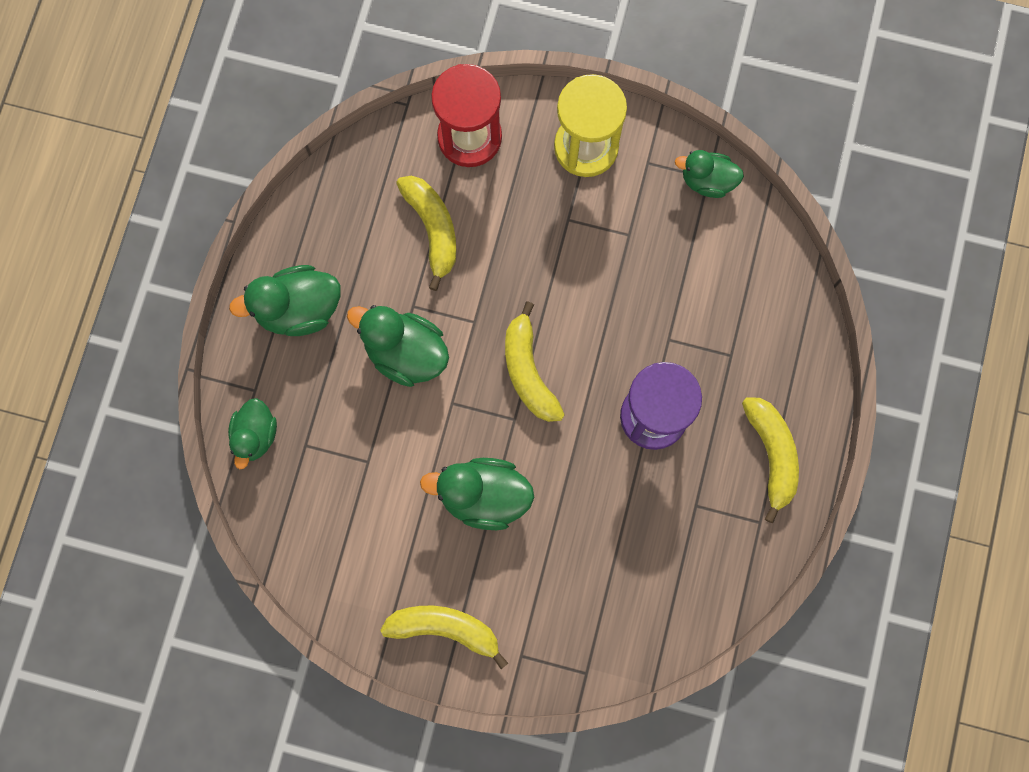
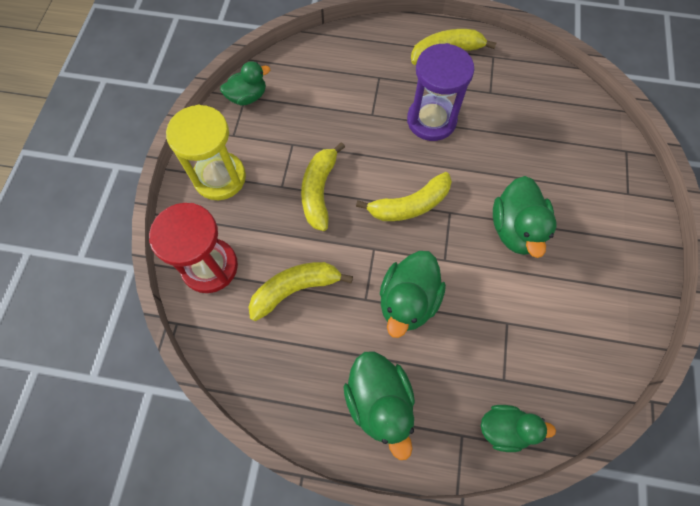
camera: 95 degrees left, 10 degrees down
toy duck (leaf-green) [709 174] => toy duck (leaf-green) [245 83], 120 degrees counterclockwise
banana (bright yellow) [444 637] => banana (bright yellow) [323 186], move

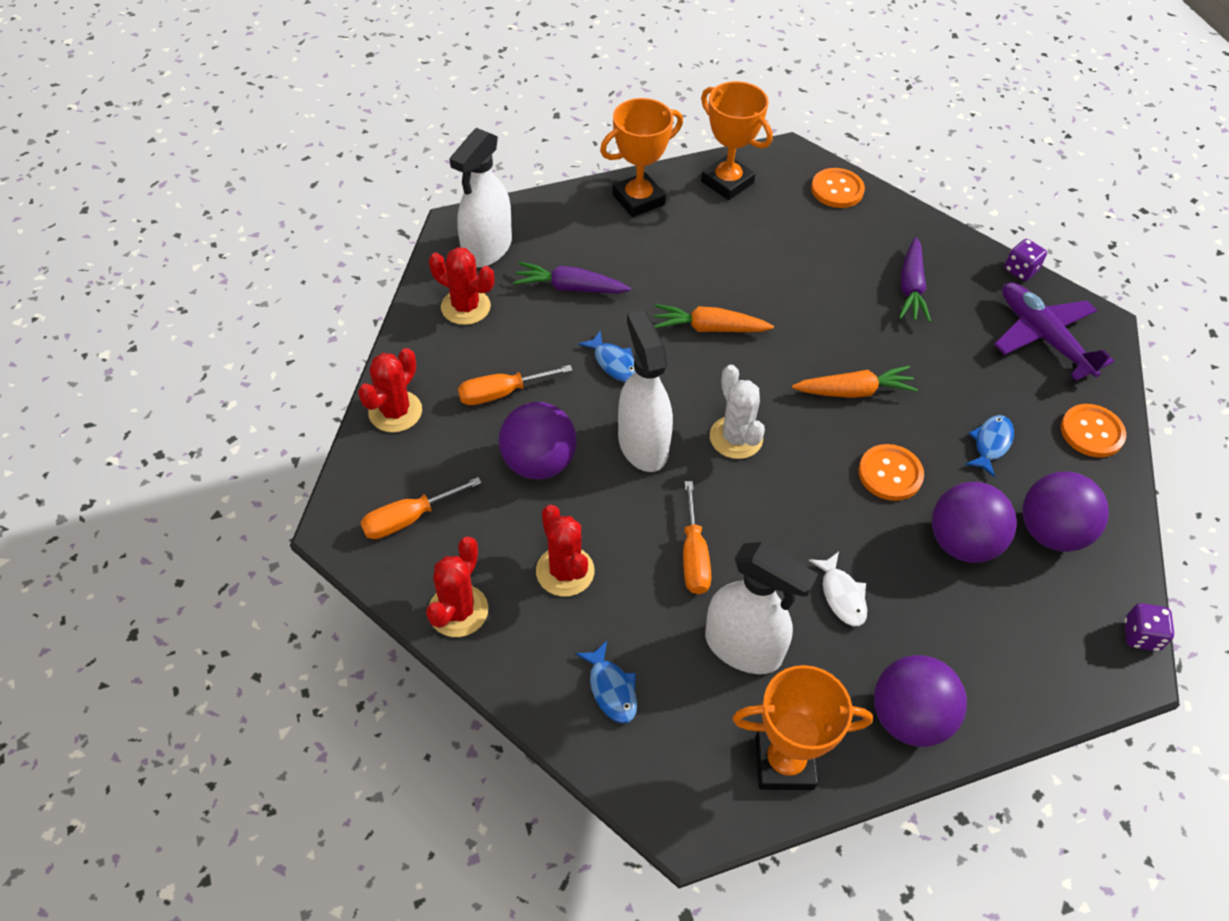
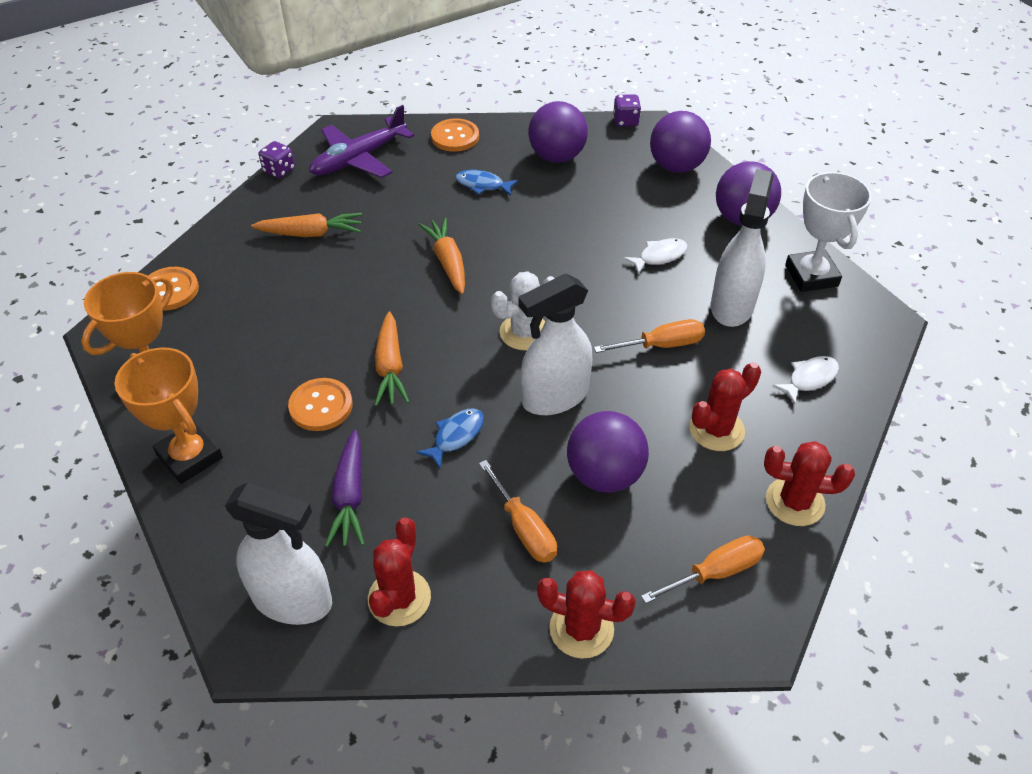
camera: 100 degrees left, 5 degrees down
carrot (royal purple) [915 279] => carrot (orange) [306 225]
shirt button (orange) [891 472] => shirt button (orange) [320 404], move
flat screwdriver (orange) [421 508] => flat screwdriver (orange) [703 569], 75 degrees counterclockwise
sphere (royal purple) [974 522] => sphere (royal purple) [680 142], move
toy fish (blue) [606 682] => toy fish (white) [805 380]
trophy (orange) [802 727] => trophy (white) [828 232]

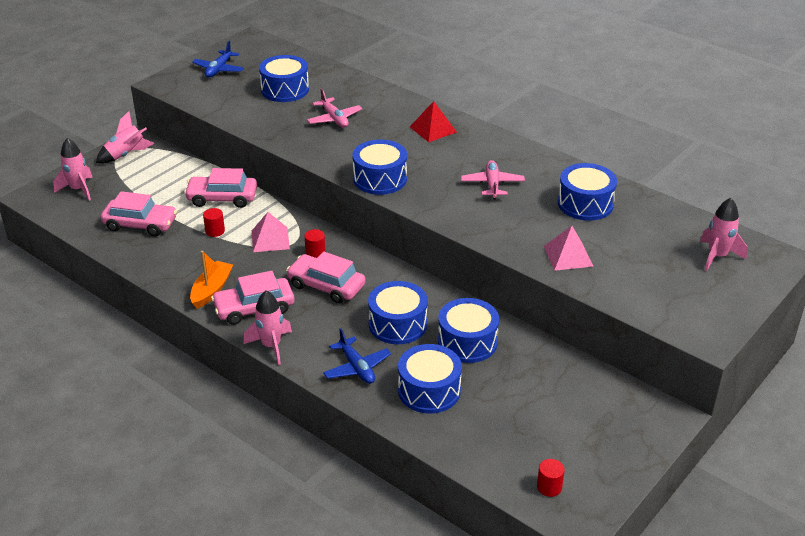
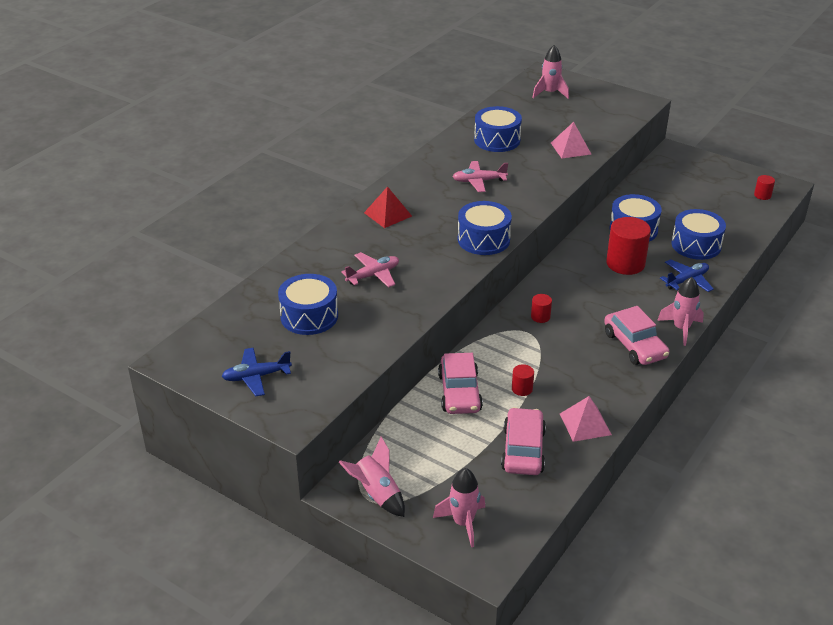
camera: 95 degrees left, 0 degrees up
toy plane (blue) [218 59] => toy plane (blue) [257 372], 150 degrees clockwise
pyramid shape (pink) [271 232] => pyramid shape (pink) [586 419], move
toy boat (orange) [211 280] => nothing
car (pink) [326 277] => nothing
toy drum (blue) [398 312] => cylinder shape (scarlet) [628 246]

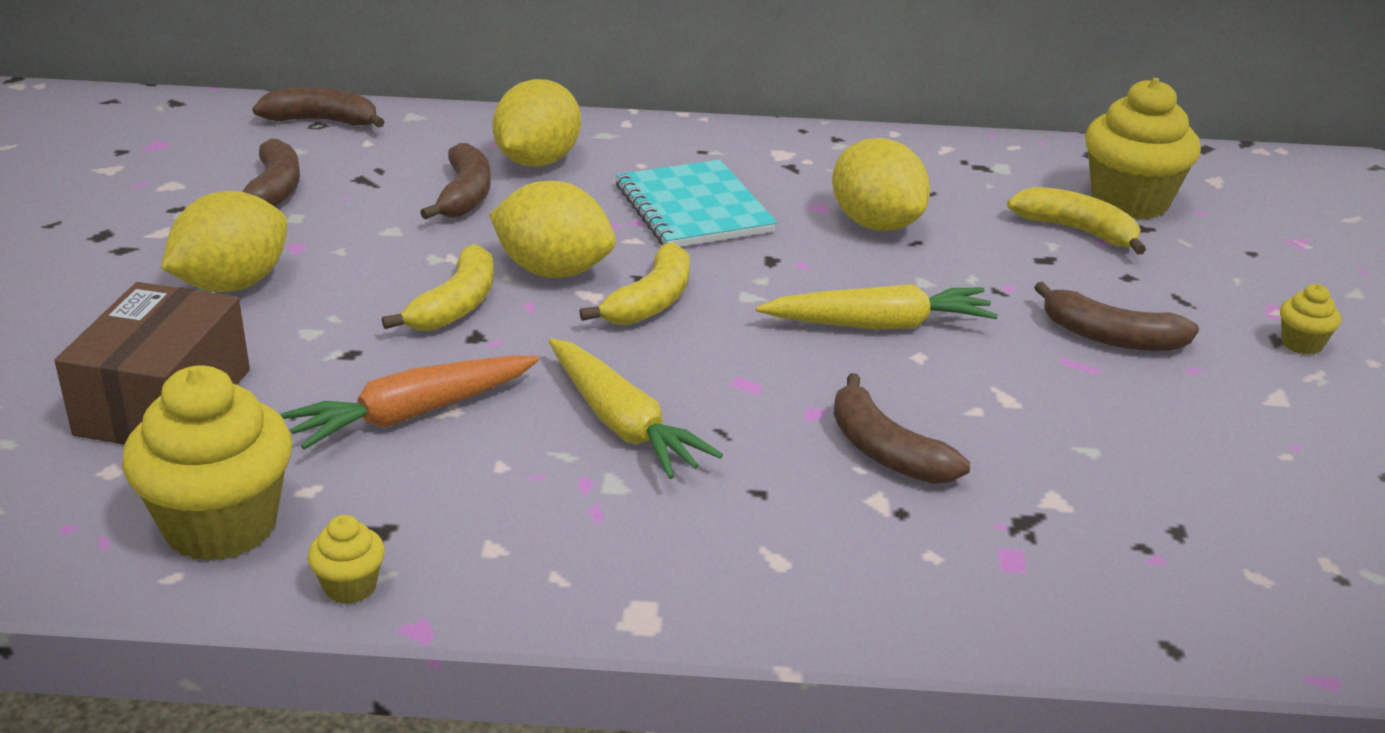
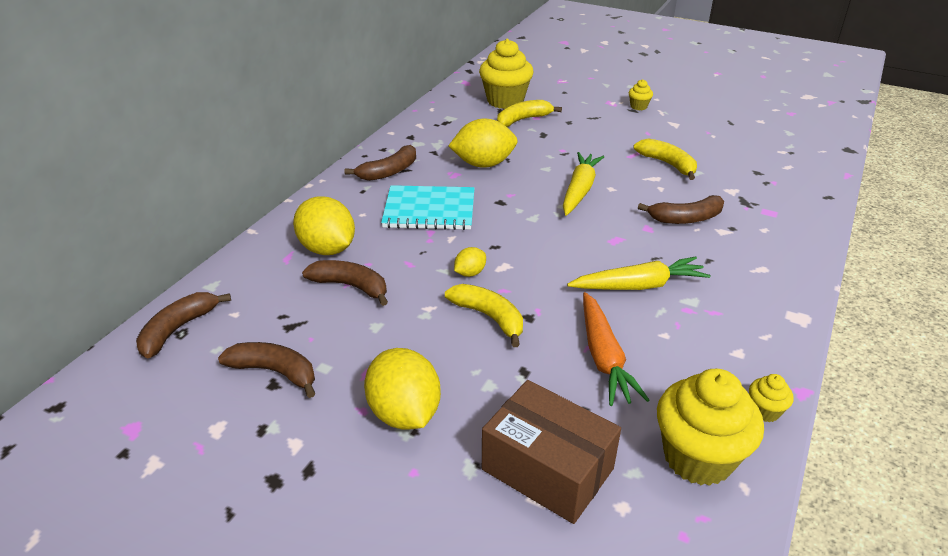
camera: 65 degrees left, 5 degrees up
lemon (bright yellow) [552 229] => lemon (bright yellow) [470 262], x0.49
banana (bright yellow) [634 283] => banana (bright yellow) [665 159], move
banana (brown) [1116 316] => banana (brown) [380 163], move

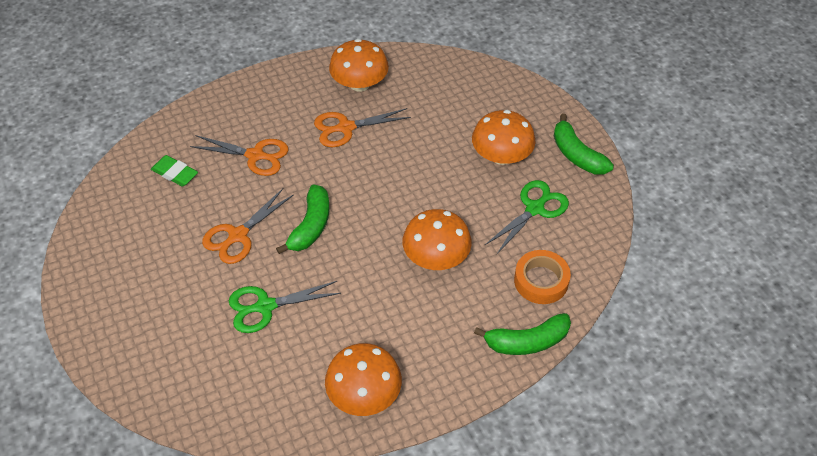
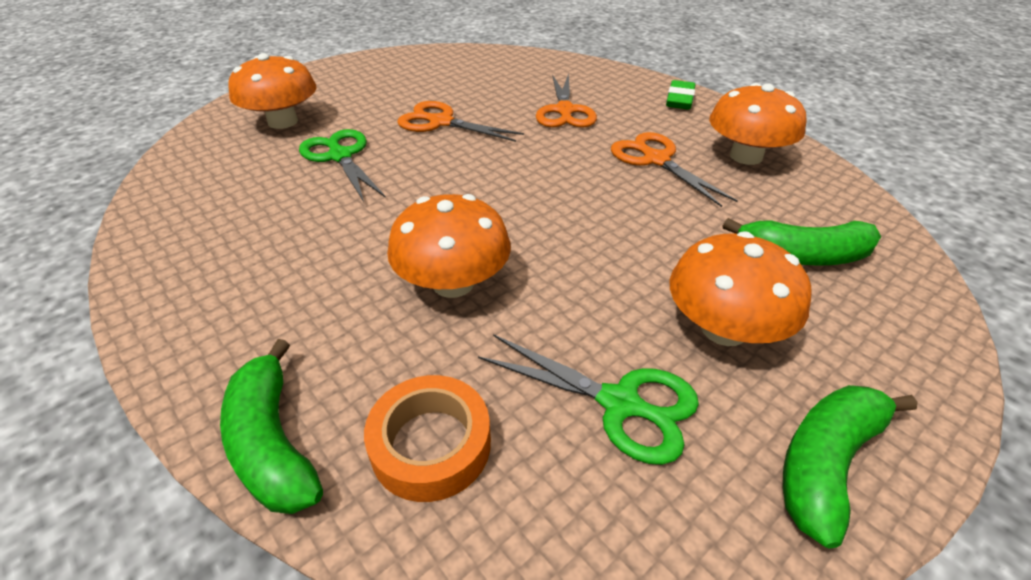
camera: 75 degrees right, 10 degrees down
pencil eraser (leaf-green) [174 171] => pencil eraser (leaf-green) [681 95], move
banana (leaf-green) [302 219] => banana (leaf-green) [802 242], move
toadstool (orange) [363 379] => toadstool (orange) [272 91], move

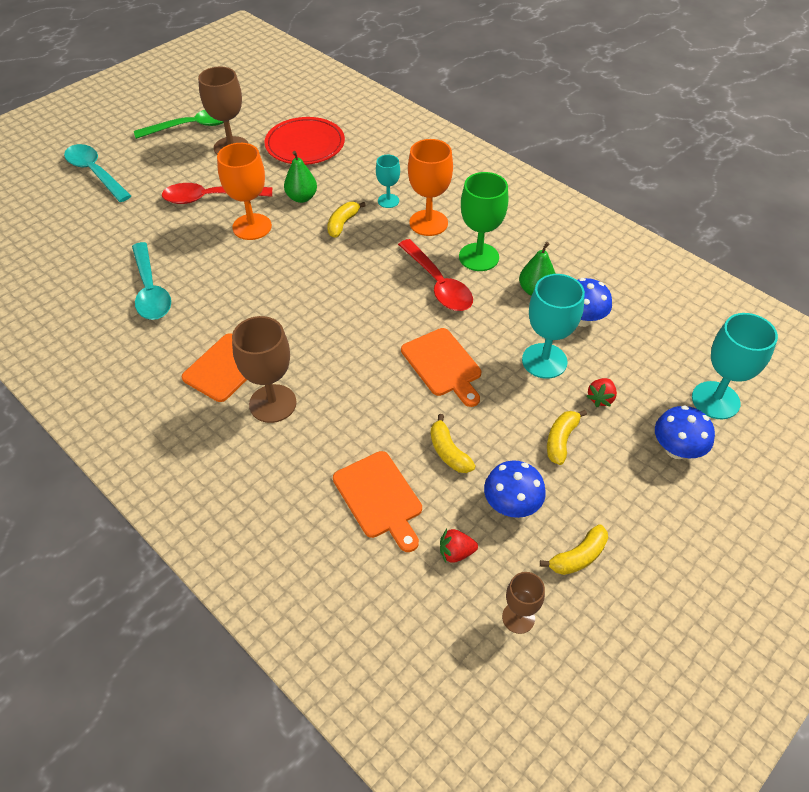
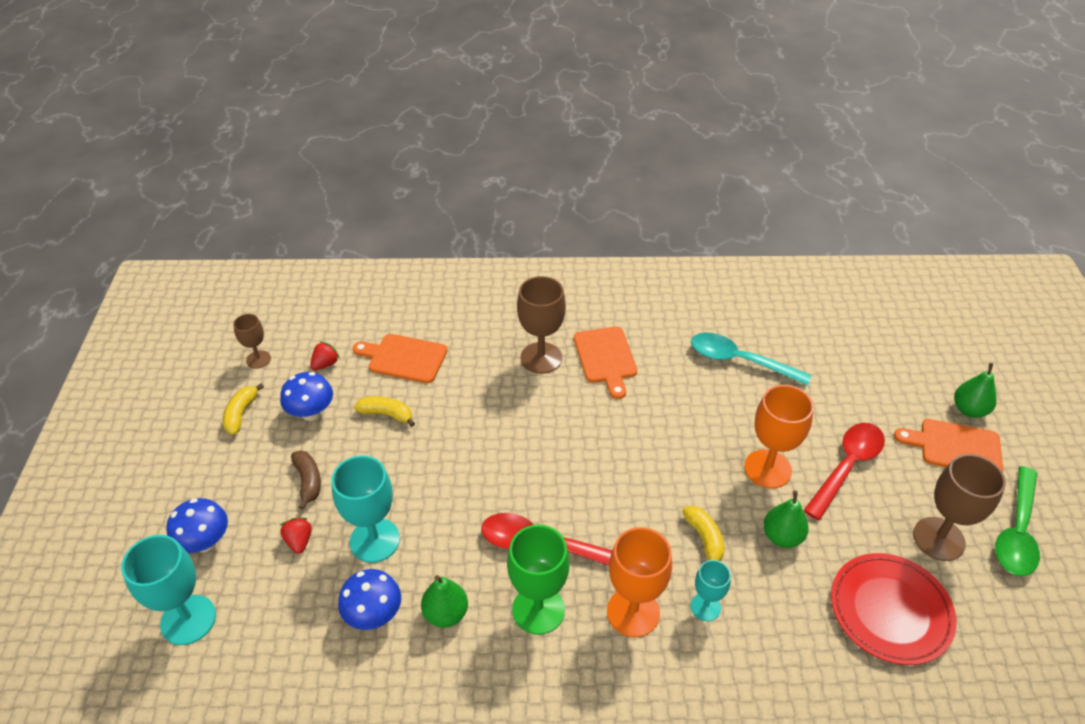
camera: 135 degrees right, 5 degrees down
teaspoon (teal) [97 173] => toy pear (leaf-green) [975 390]
chopping board (orange) [441 367] => chopping board (orange) [948 445], move
banana (bright yellow) [567 437] => banana (brown) [306 480]

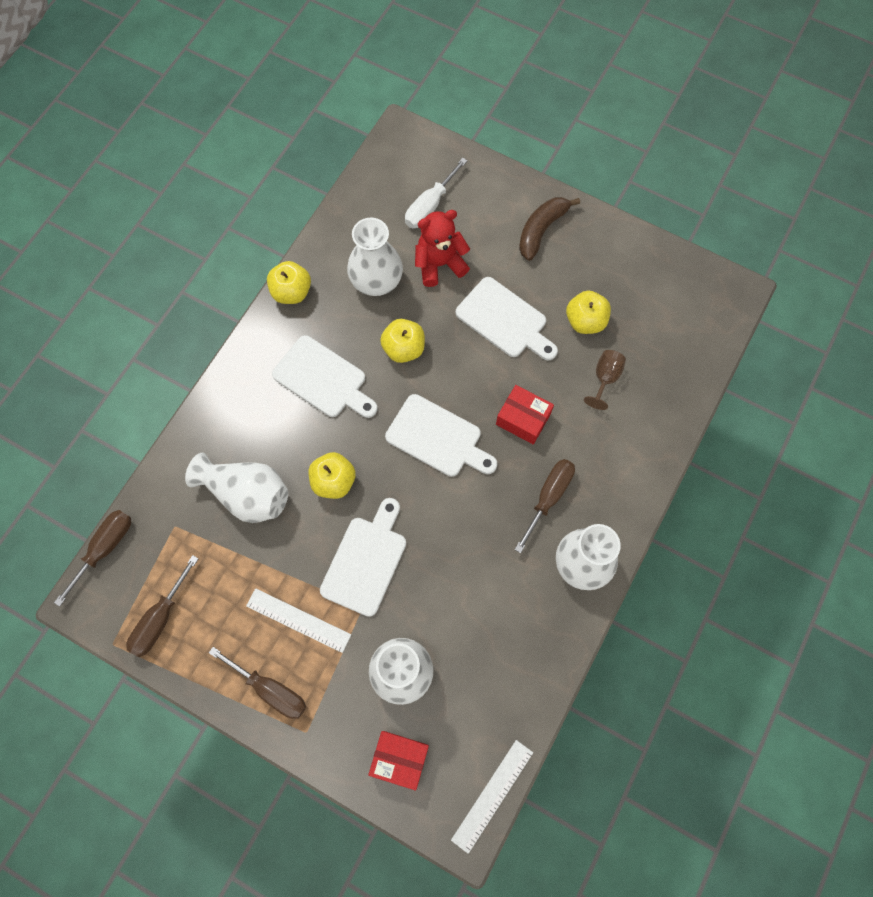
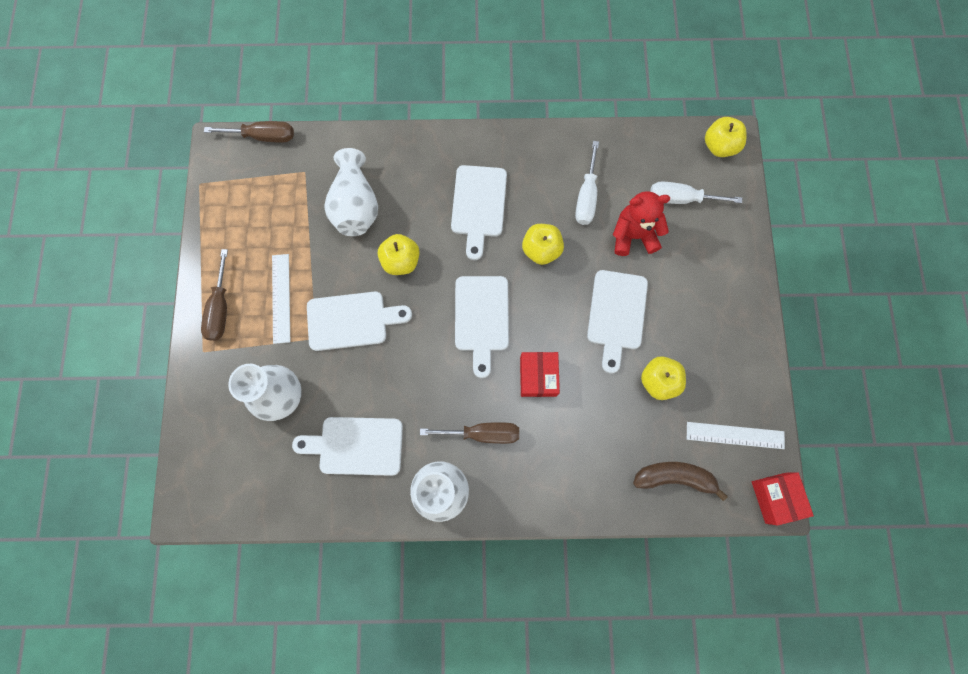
camera: 60 degrees right, 5 degrees up
banana (brown) [549 229] => banana (brown) [680 481], move
teddy bear (scarlet) [442 248] => teddy bear (scarlet) [641 223], 45 degrees counterclockwise
flower vase (white) [375 257] => flat screwdriver (white) [587 183]
toy apple (bright yellow) [289 282] => toy apple (bright yellow) [725 137], move
wine glass (brown) [605 380] => nothing
flat screwdriver (brown) [162 606] => nothing
package (scarlet) [398 761] => package (scarlet) [783 499], move
measuring stick (white) [492 797] => measuring stick (white) [736 435], move
nothing => chopping board (white) [347 446]

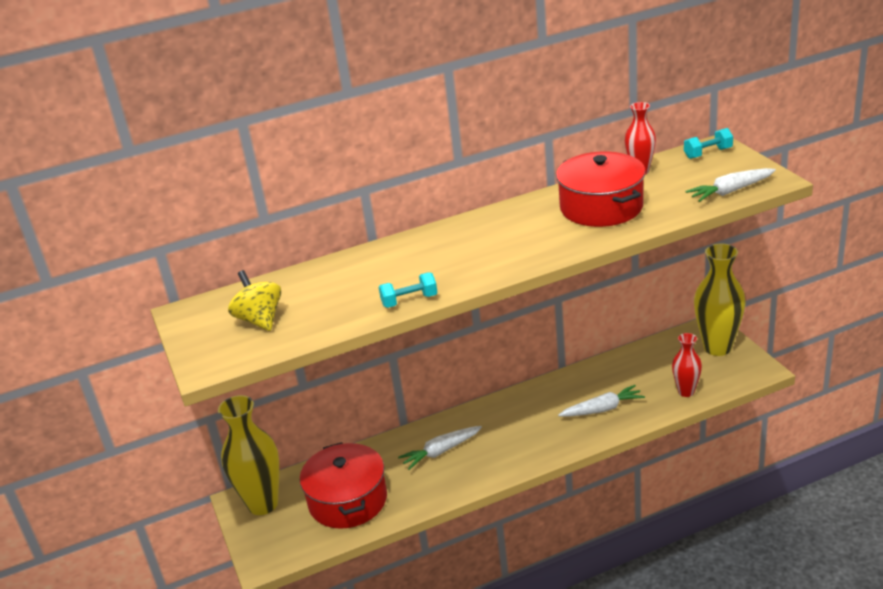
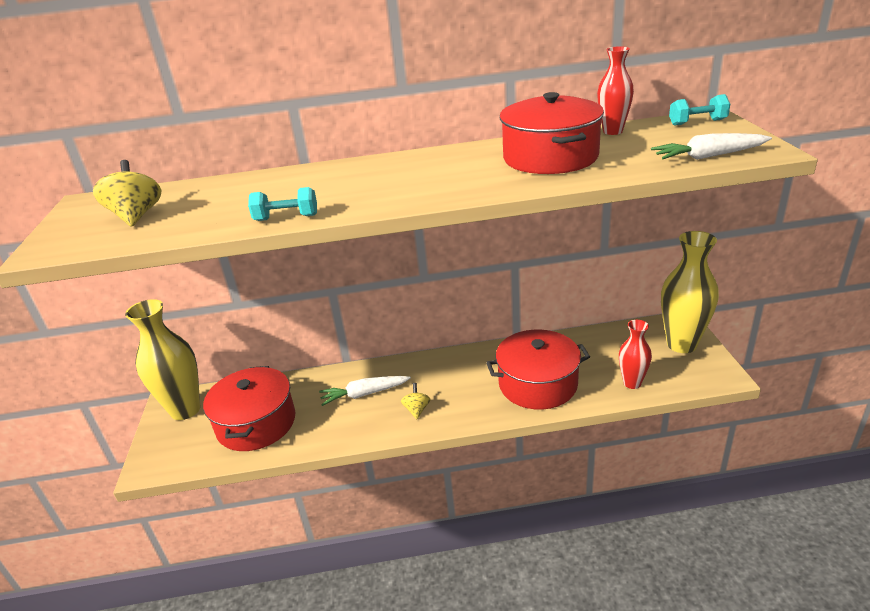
camera: 15 degrees right, 0 degrees up
carrot (white) [601 401] => stockpot (scarlet) [538 370]
nothing => toy top (bright yellow) [416 401]

